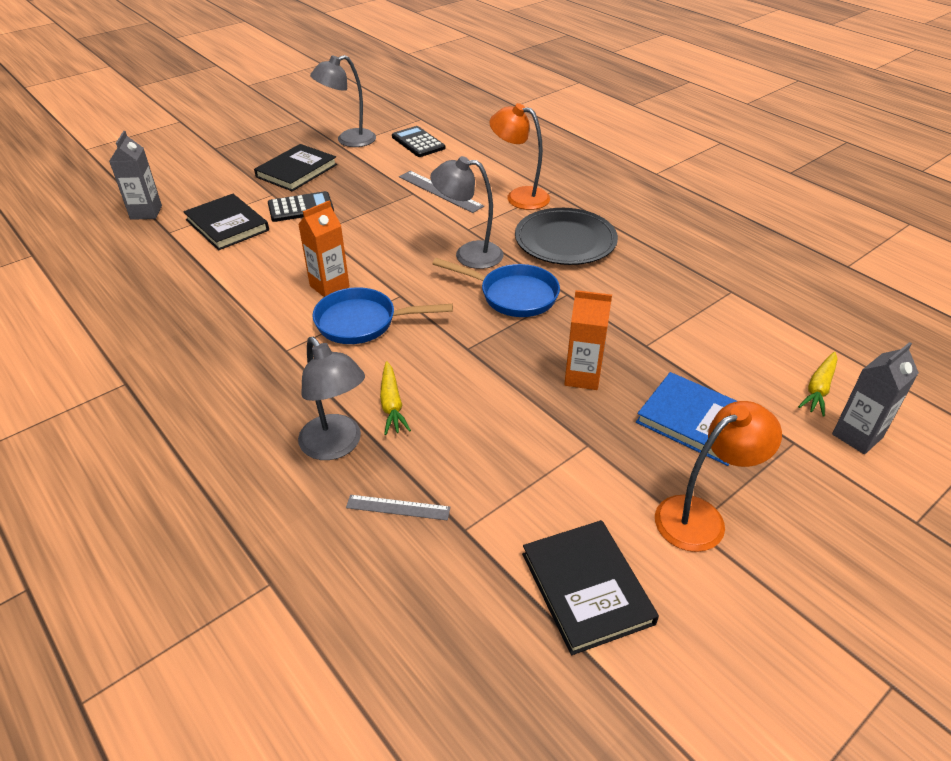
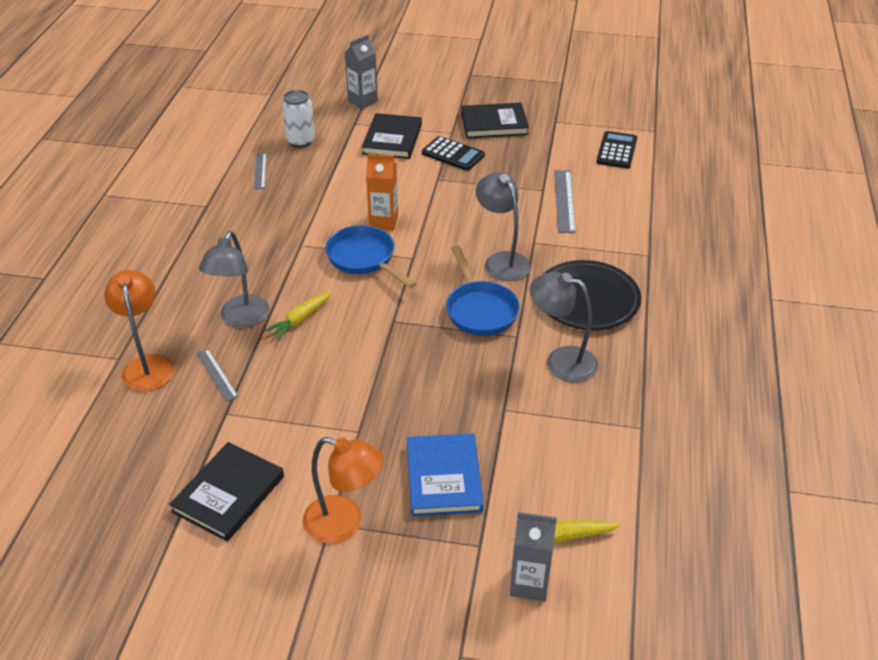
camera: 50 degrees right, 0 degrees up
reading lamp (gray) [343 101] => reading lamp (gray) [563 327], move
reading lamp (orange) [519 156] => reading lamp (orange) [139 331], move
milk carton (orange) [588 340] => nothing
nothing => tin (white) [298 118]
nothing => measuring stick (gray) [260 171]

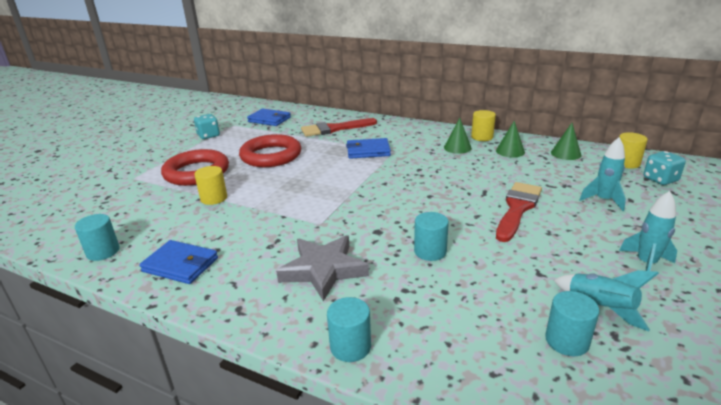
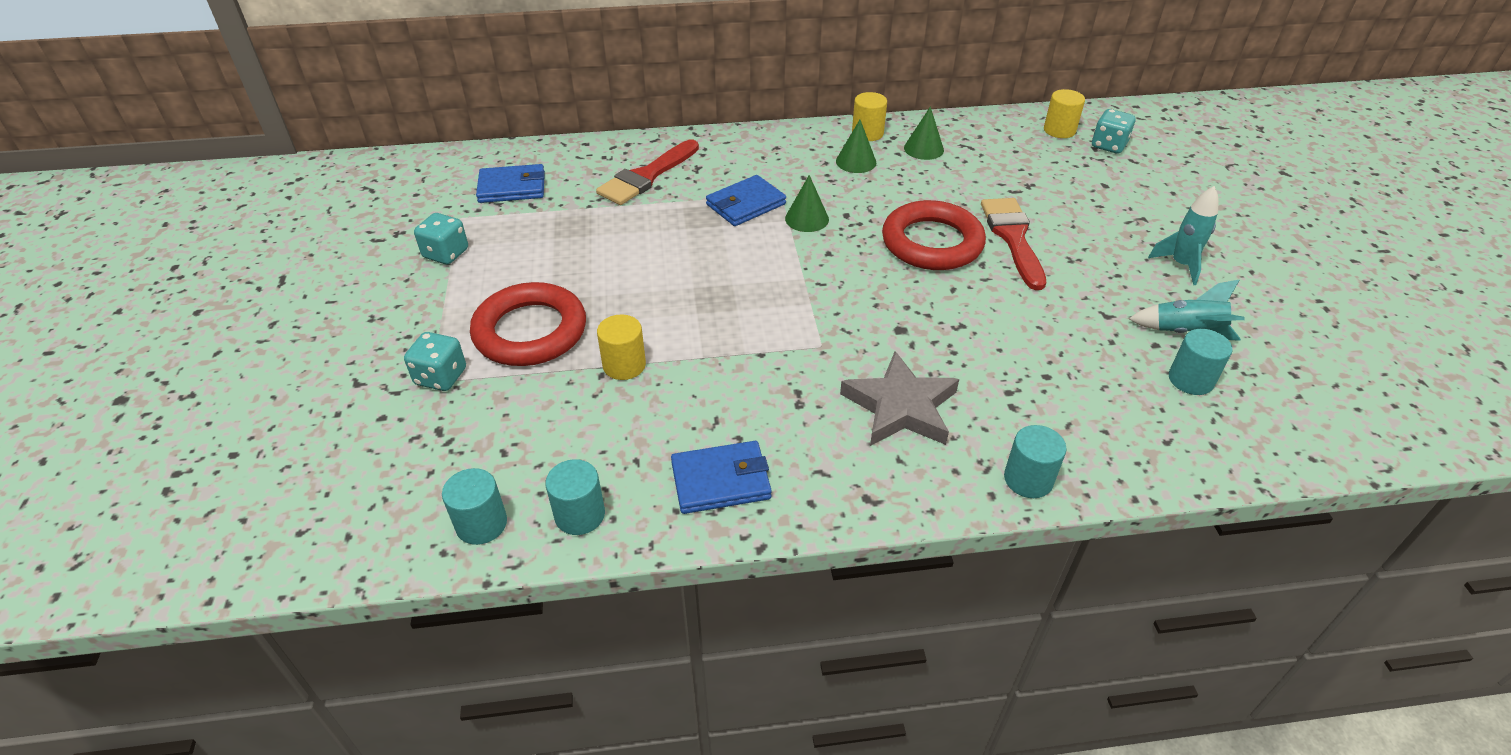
camera: 35 degrees left, 15 degrees up
solid cone (leaf-green) [566 141] => solid cone (leaf-green) [807 203], move
torus (scarlet) [270 150] => torus (scarlet) [934 235], move
rocket (teal) [602 174] => nothing
cylinder shape (teal) [431 236] => cylinder shape (teal) [474 506], move
nothing => game die (teal) [435 361]

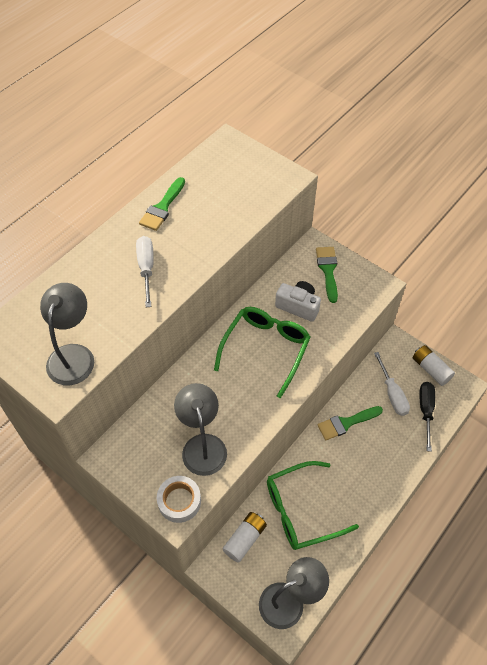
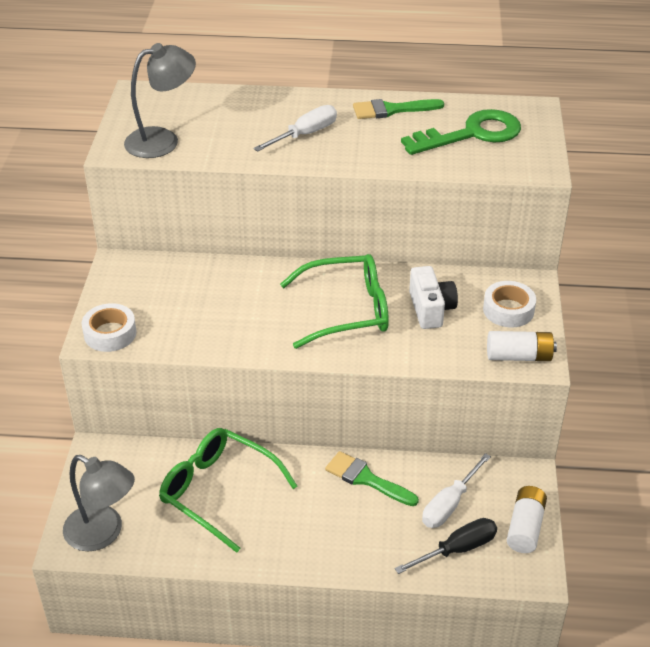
camera: 55 degrees right, 15 degrees down
paintbrush (leaf-green) [327 275] => roll of tape (white) [509 304]
reading lamp (gray) [200 429] => nothing
AA battery (white) [244 537] => AA battery (white) [522 346], move
nothing => latchkey (leaf-green) [461 132]

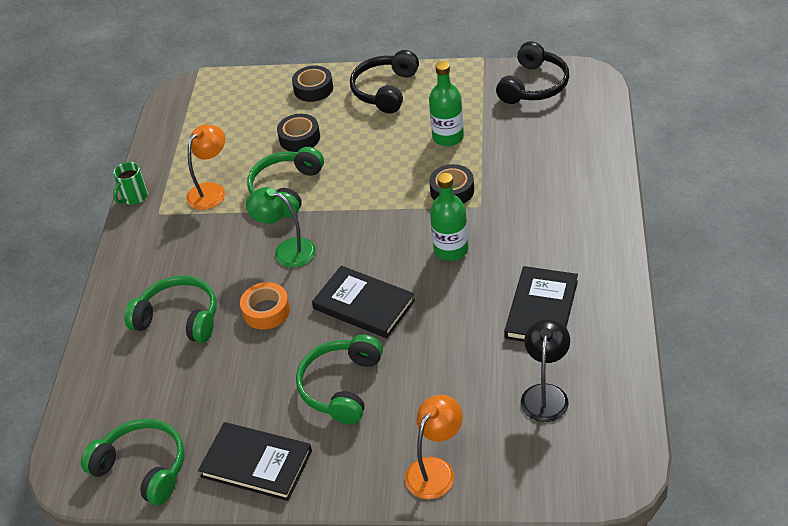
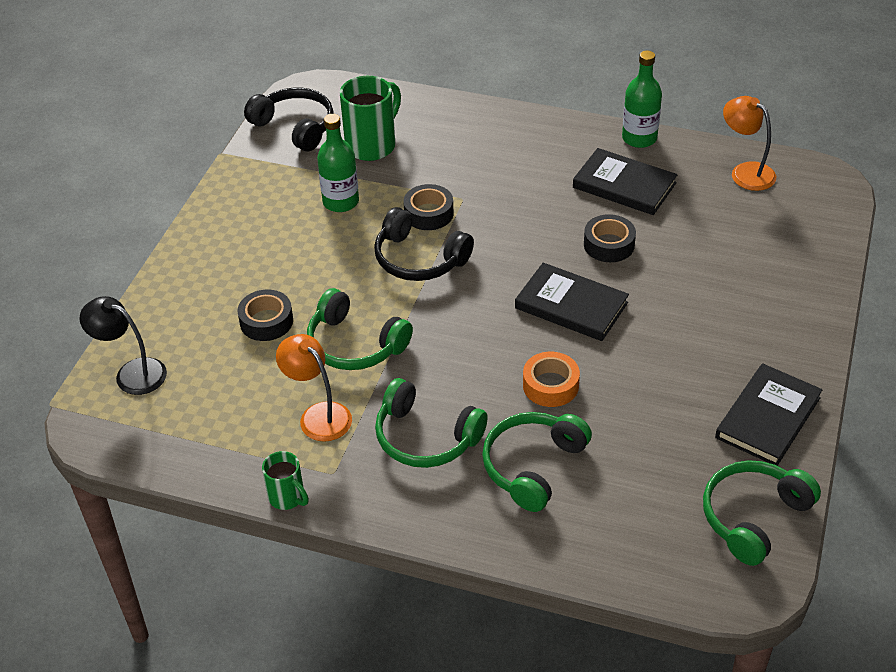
camera: 80 degrees left, 0 degrees up
over-ear headphones (jet-black) [384 81] => over-ear headphones (jet-black) [424 244], move
roll of tape (jet-black) [312 84] => roll of tape (jet-black) [610 238], move
flask (leaf-green) [449 217] => flask (leaf-green) [642 99], move
reading lamp (leaf-green) [281 227] => nothing
hardcover (jet-black) [363 302] => hardcover (jet-black) [572 302], 75 degrees clockwise
reading lamp (jet-black) [545 370] => reading lamp (jet-black) [123 345], move
over-ear headphones (leaf-green) [339 379] => over-ear headphones (leaf-green) [431 423], move
reading lamp (orange) [434 447] => reading lamp (orange) [749 143], move
nothing => coffee mug (leaf-green) [370 118]

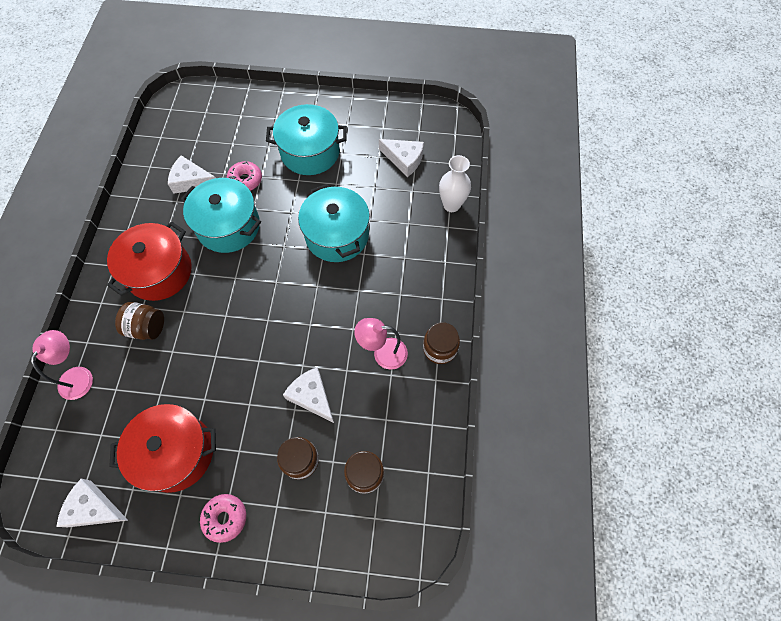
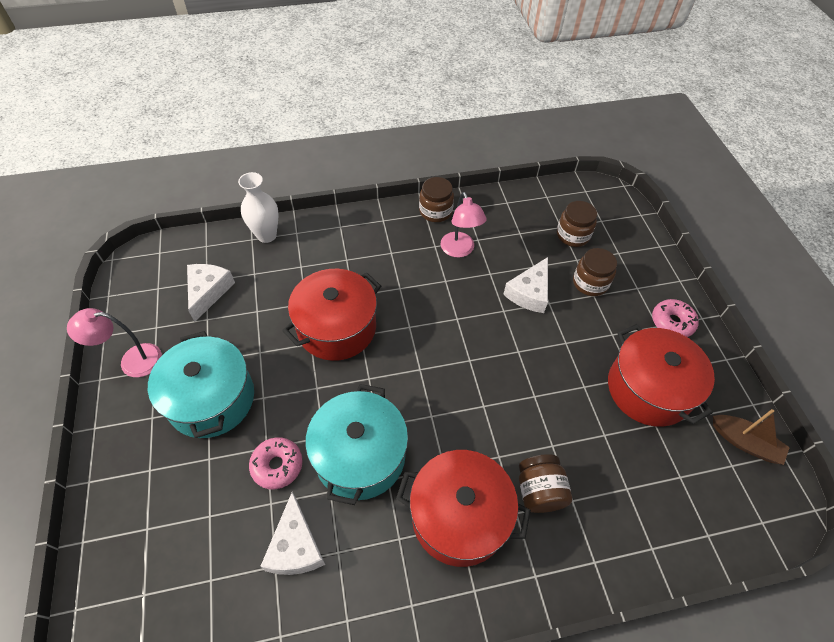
camera: 110 degrees left, 10 degrees down
stockpot (teal) [334 223] => stockpot (scarlet) [331 315]
reading lamp (pink) [62 365] => reading lamp (pink) [114 342], move
cheese wedge (white) [92 503] => toy boat (brown) [751 437]

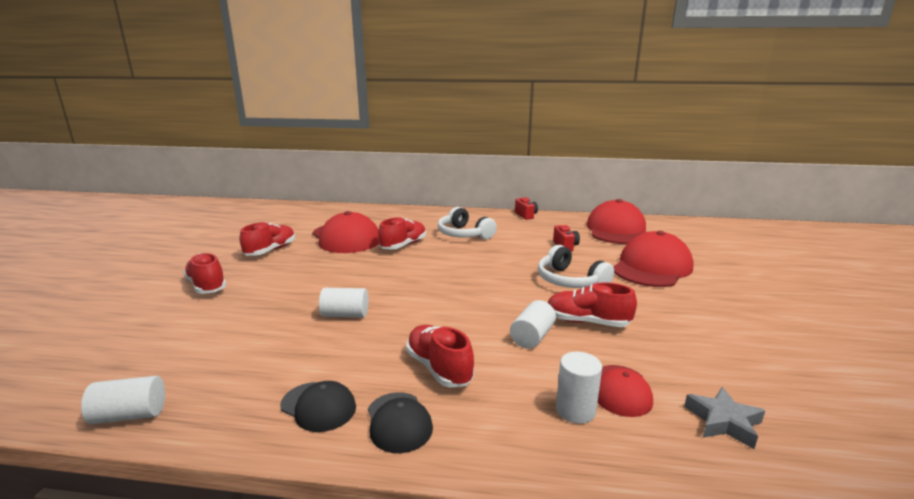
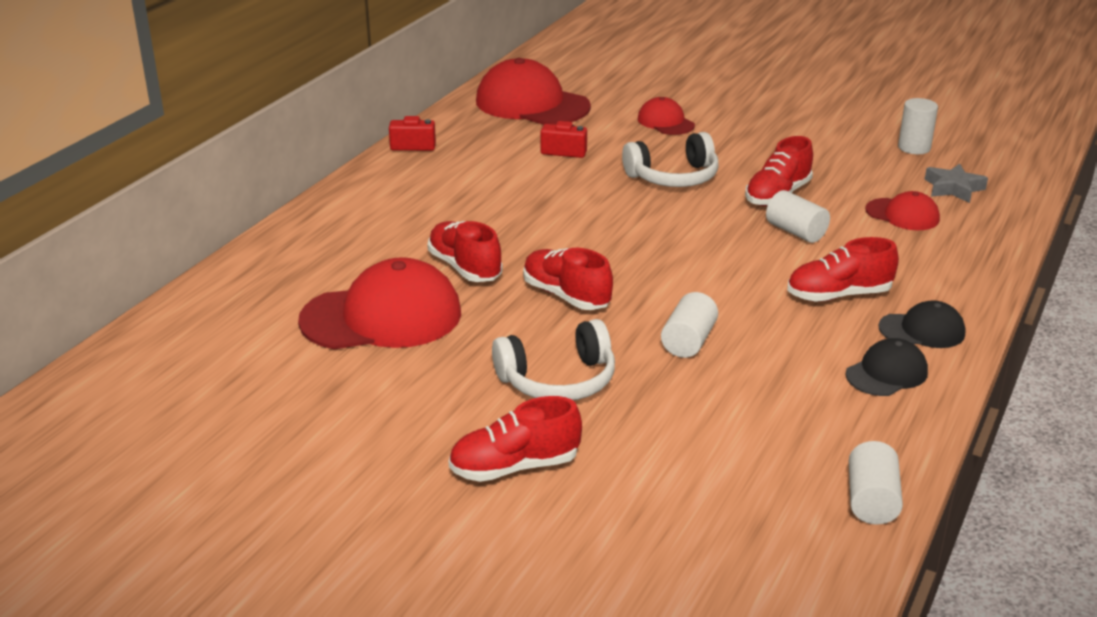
camera: 70 degrees left, 10 degrees up
over-ear headphones (white) [467 223] => over-ear headphones (white) [553 359], move
lace-up shoe (scarlet) [267 239] => lace-up shoe (scarlet) [568 279], move
peaked cap (scarlet) [653 259] => peaked cap (scarlet) [666 116], x0.52
cylinder shape (white) [579 388] => cylinder shape (white) [918 126], move

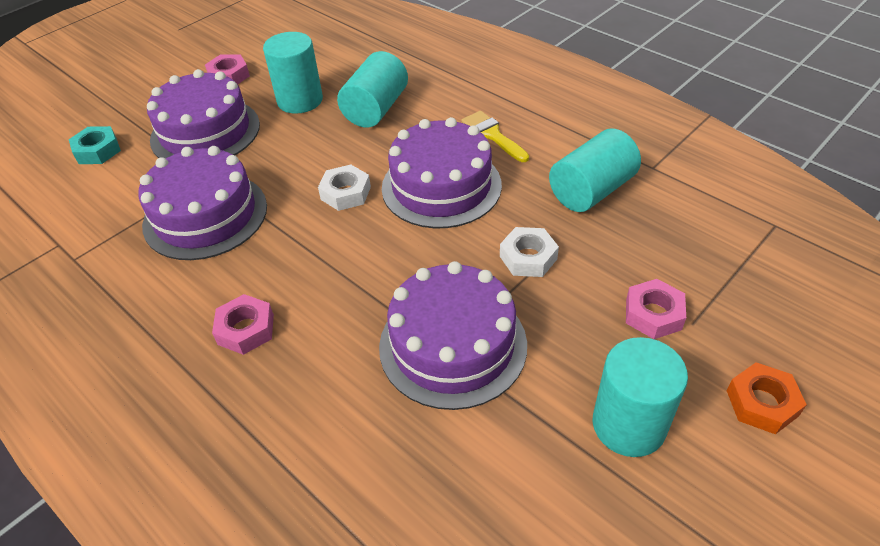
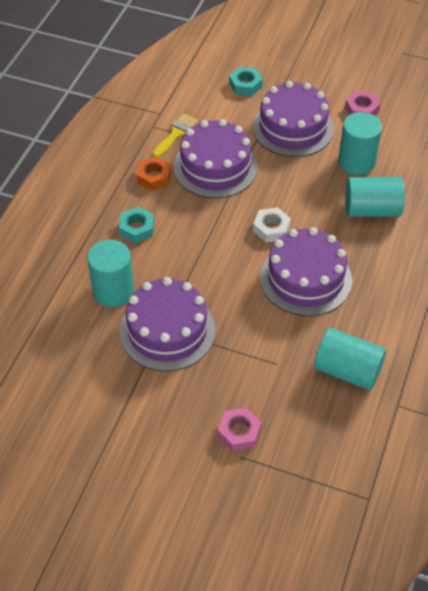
camera: 65 degrees right, 5 degrees up
paintbrush (bright yellow) [495 136] => paintbrush (bright yellow) [175 135], move
hex nut (white) [529 252] => nothing
hex nut (pink) [243 324] => hex nut (teal) [136 225]
cylinder shape (teal) [640 397] => cylinder shape (teal) [110 273], move
hex nut (orange) [767 398] => hex nut (orange) [154 173], move

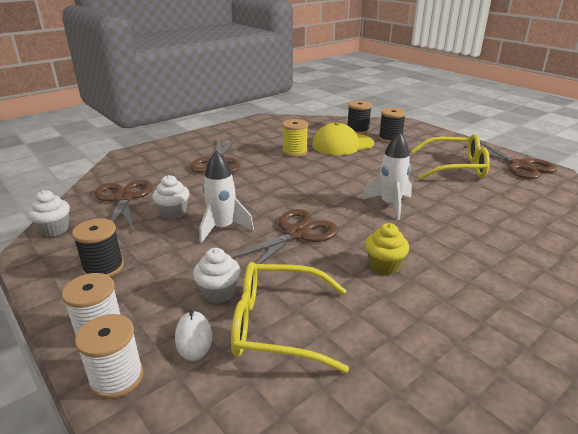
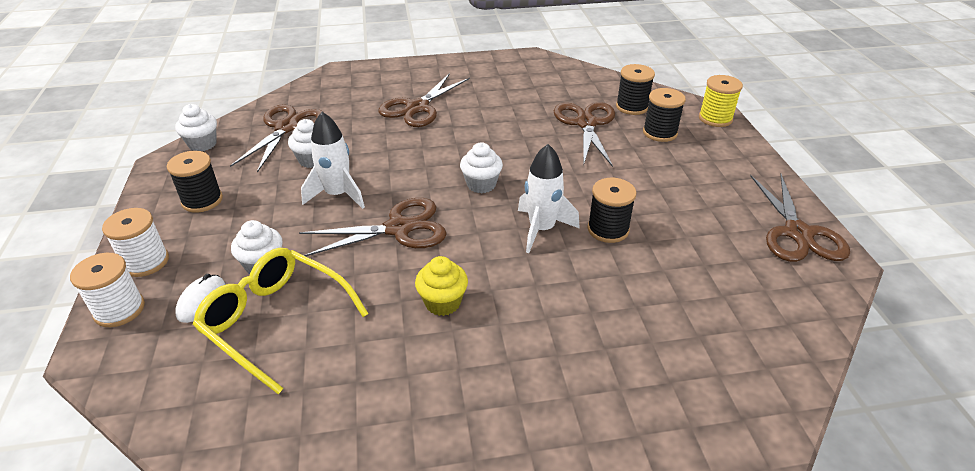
camera: 30 degrees right, 10 degrees up
reel of thread (bright yellow) [295 138] => reel of thread (bright yellow) [721 101], move
peaked cap (bright yellow) [343 138] => pair of scissors (brown) [584 134]
glasses (bright yellow) [450 157] => nothing
nothing => muffin (white) [481 167]
nothing => reel of thread (jet-black) [612 210]

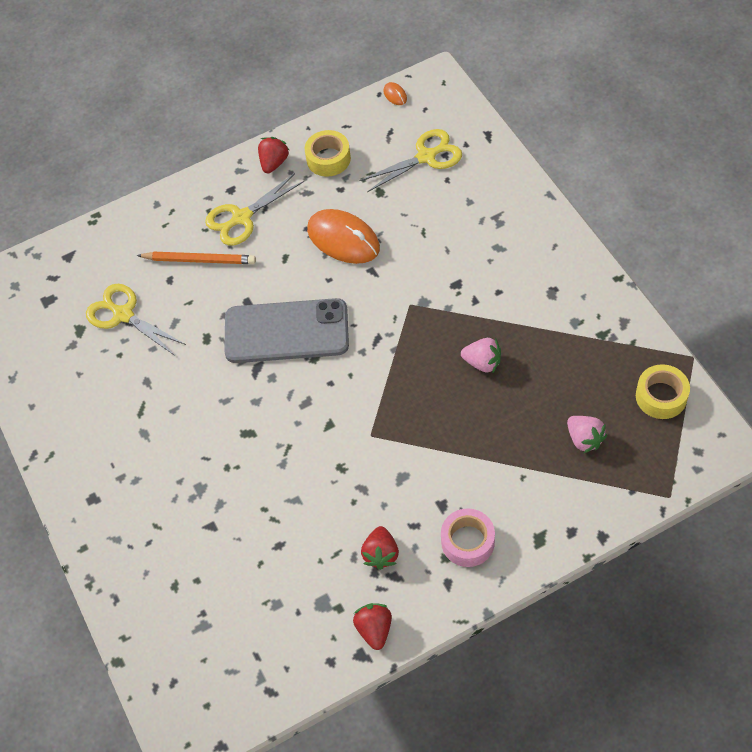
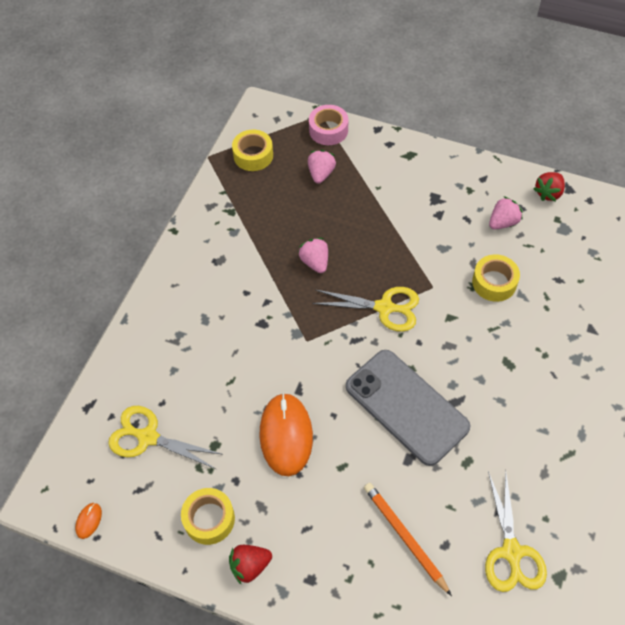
camera: 135 degrees left, 0 degrees up
pair of scissors (bright yellow) [254 209] => pair of scissors (bright yellow) [365 309], move
roll of tape (pink) [468 538] => roll of tape (pink) [328 125], move
toy strawberry (scarlet) [380 548] => toy strawberry (pink) [506 212]
nothing => roll of tape (bright yellow) [496 278]

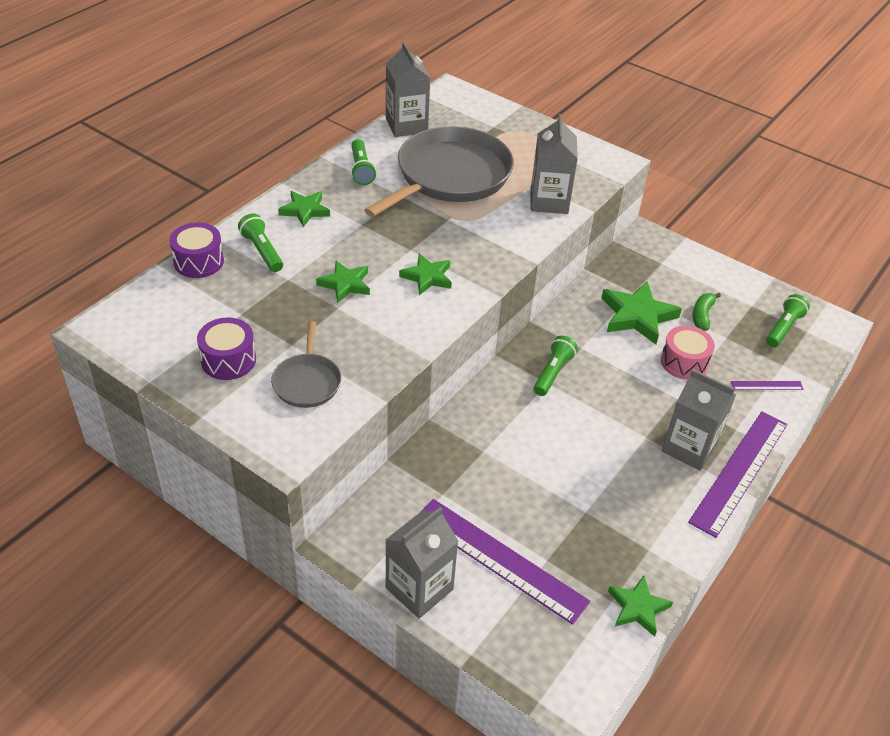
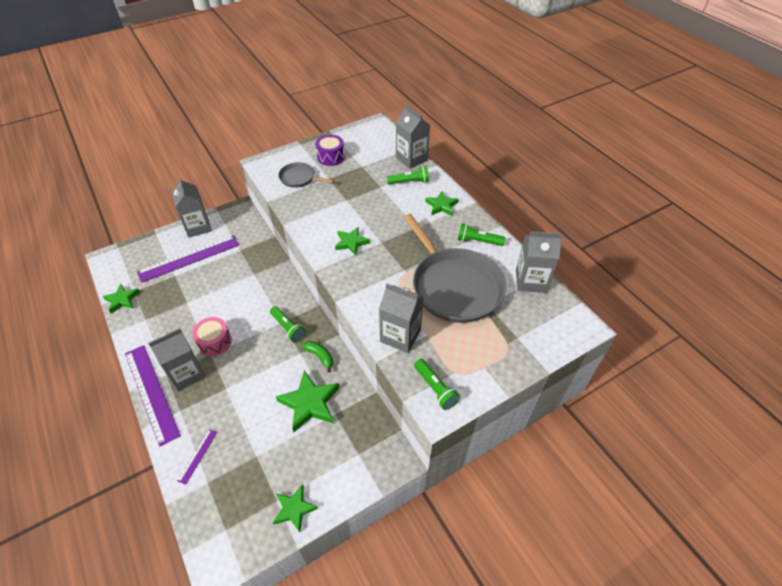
camera: 115 degrees right, 5 degrees up
toy drum (royal purple) [196 250] => milk carton (gray) [413 137]
five-pointed star (leaf-green) [343 282] => five-pointed star (leaf-green) [295 508], move
banana (leaf-green) [707 312] => banana (leaf-green) [317 357], move
flashlight (leaf-green) [788 320] => flashlight (leaf-green) [437 384], move
toy drum (pink) [688 352] => toy drum (pink) [212 336], move

